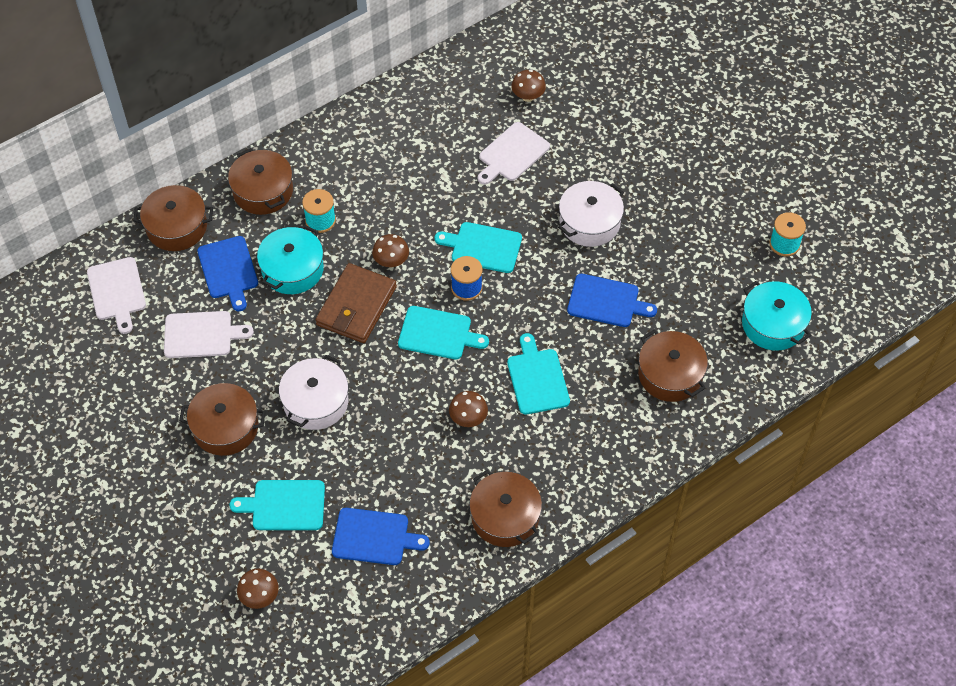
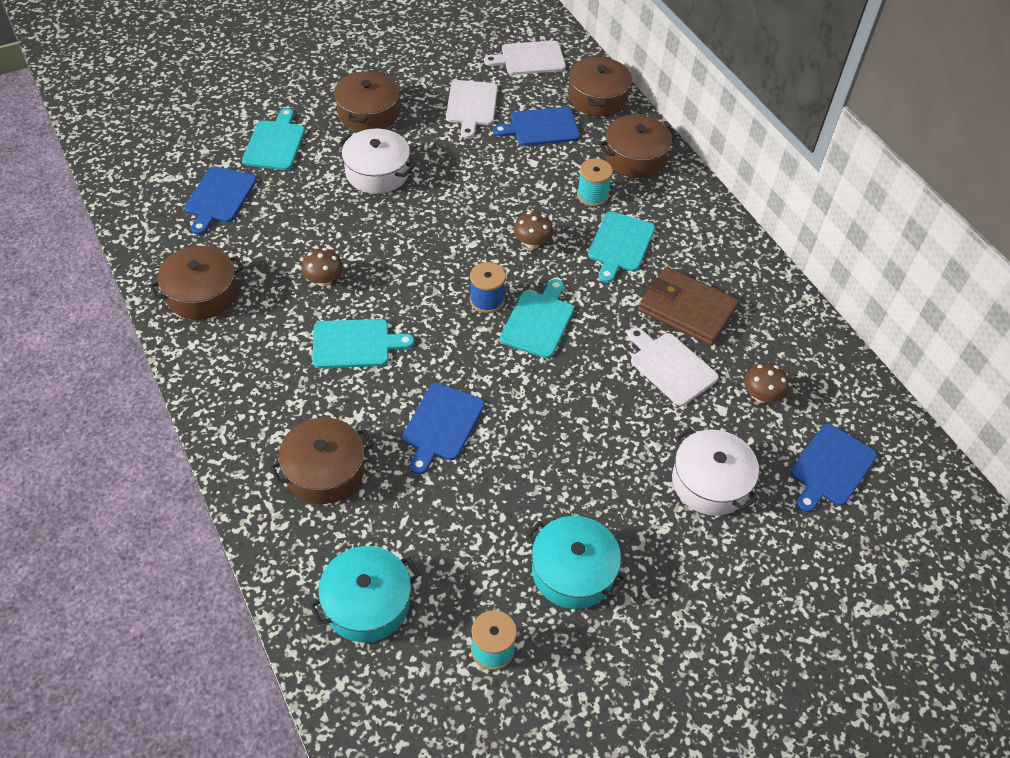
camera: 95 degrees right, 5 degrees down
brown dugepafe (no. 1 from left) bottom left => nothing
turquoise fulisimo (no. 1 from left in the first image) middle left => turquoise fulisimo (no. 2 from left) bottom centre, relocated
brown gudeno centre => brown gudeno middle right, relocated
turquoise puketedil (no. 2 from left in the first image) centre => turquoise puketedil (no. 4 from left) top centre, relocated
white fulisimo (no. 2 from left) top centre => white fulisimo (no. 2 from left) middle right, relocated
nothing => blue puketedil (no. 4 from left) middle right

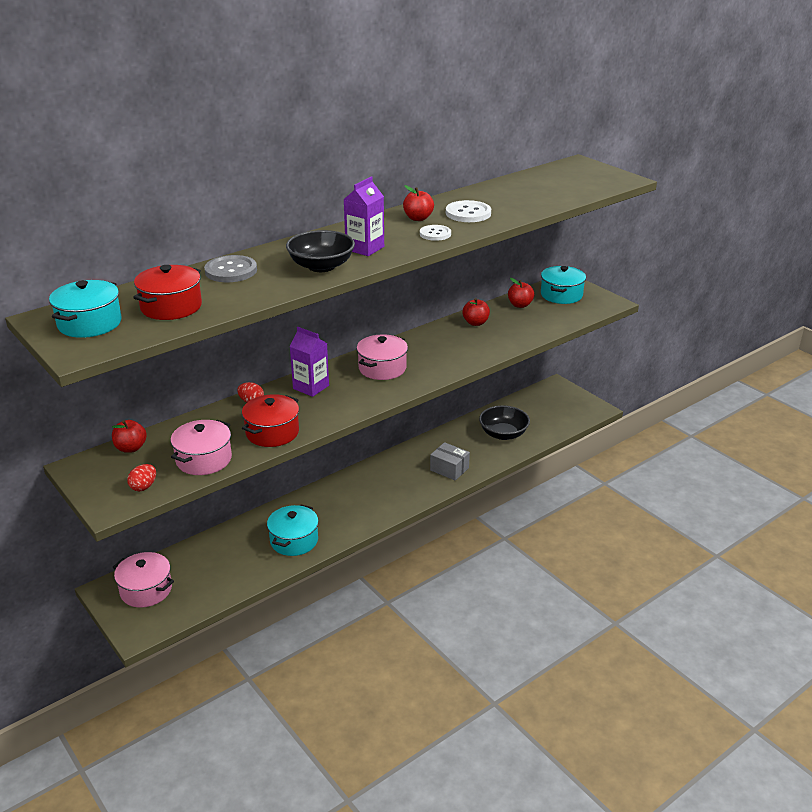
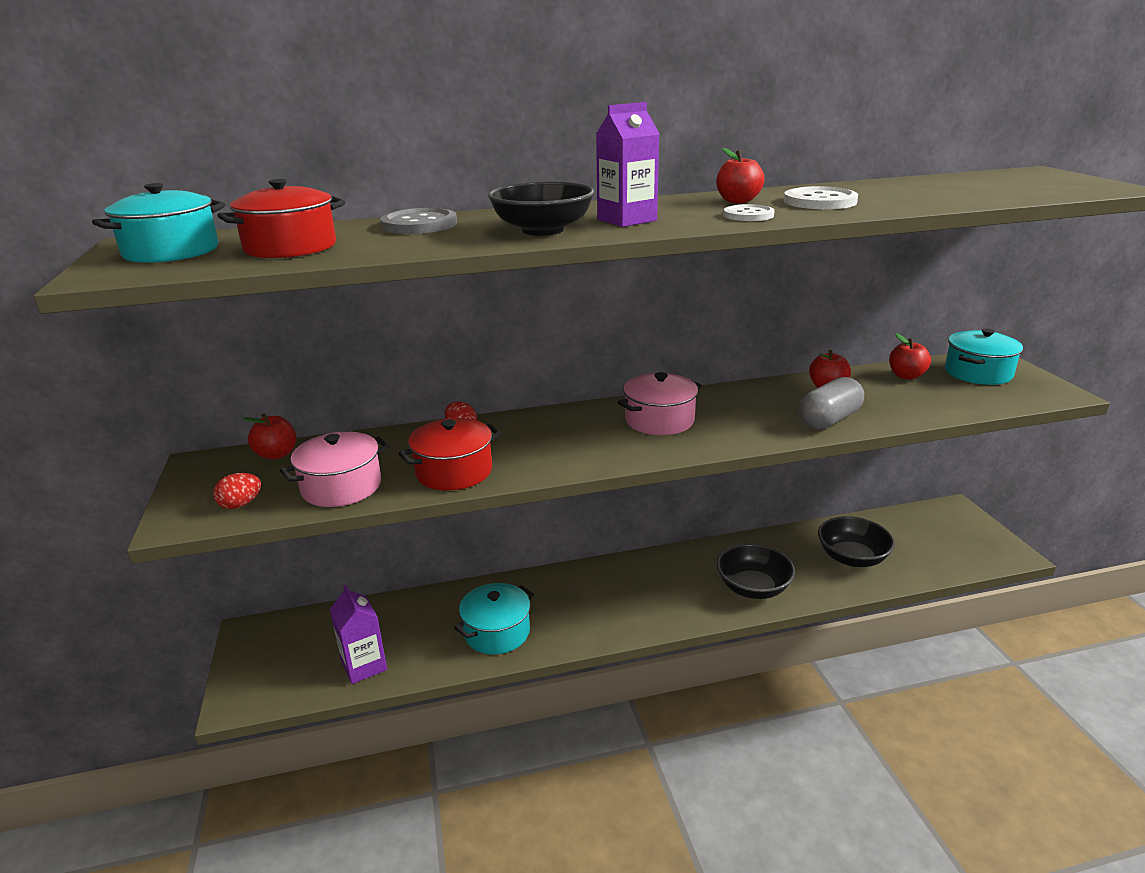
camera: 25 degrees right, 5 degrees down
pink fulisimo (no. 1 from left) bottom left => nothing
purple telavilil (no. 1 from left) centre => purple telavilil (no. 1 from left) bottom left, relocated
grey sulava centre => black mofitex (no. 2 from left) centre
nothing => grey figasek middle right

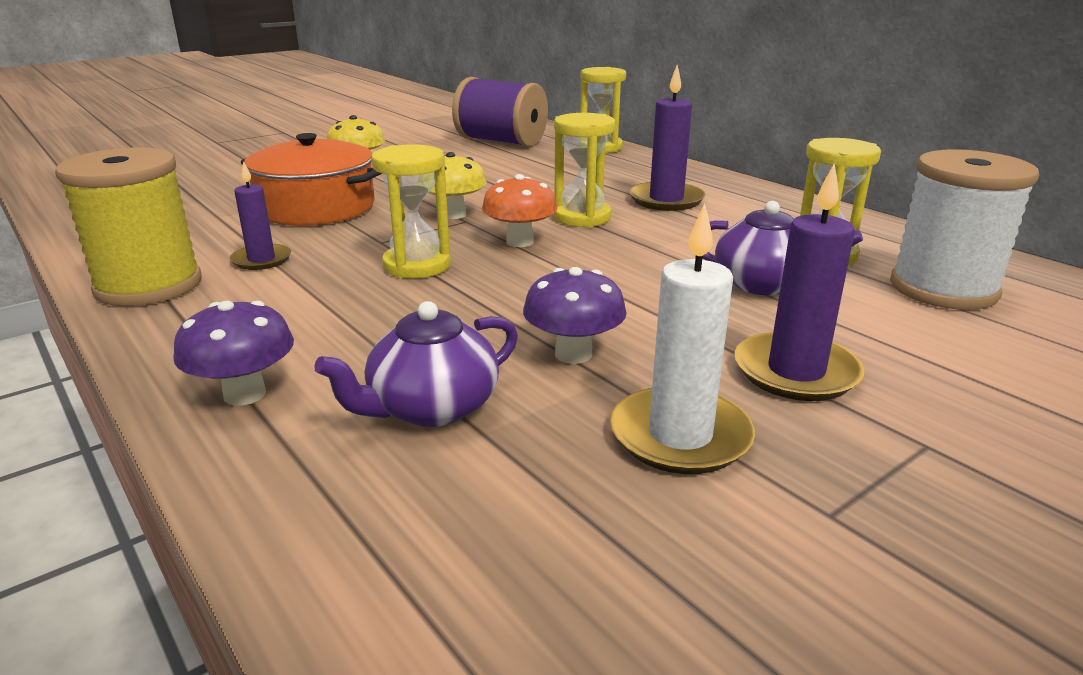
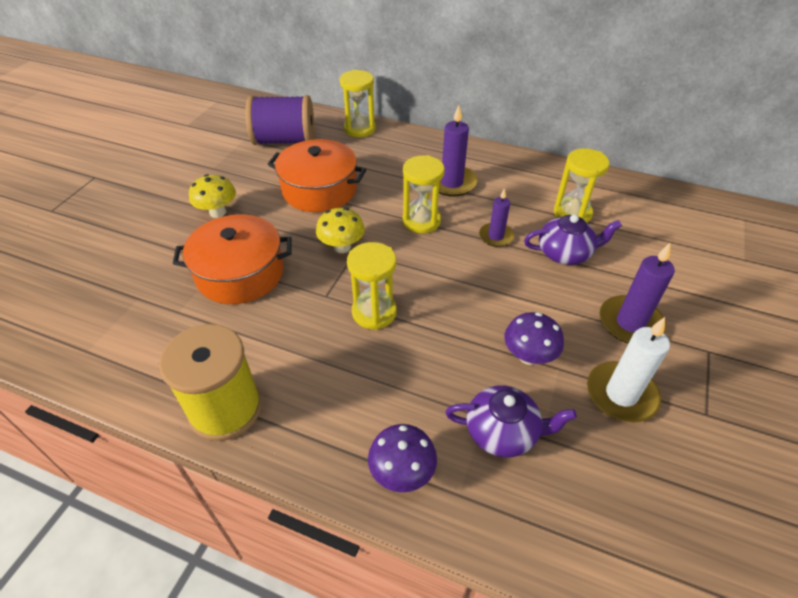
camera: 30 degrees left, 20 degrees up
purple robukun (no. 1 from left in the first image) top left => purple robukun (no. 2 from left) centre, relocated
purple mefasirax (no. 1 from left) centre => purple mefasirax (no. 1 from left) bottom centre, 105 degrees counterclockwise
orange dugepafe top centre => nothing
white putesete middle right => nothing
nothing => orange fulisimo (no. 2 from left) top centre

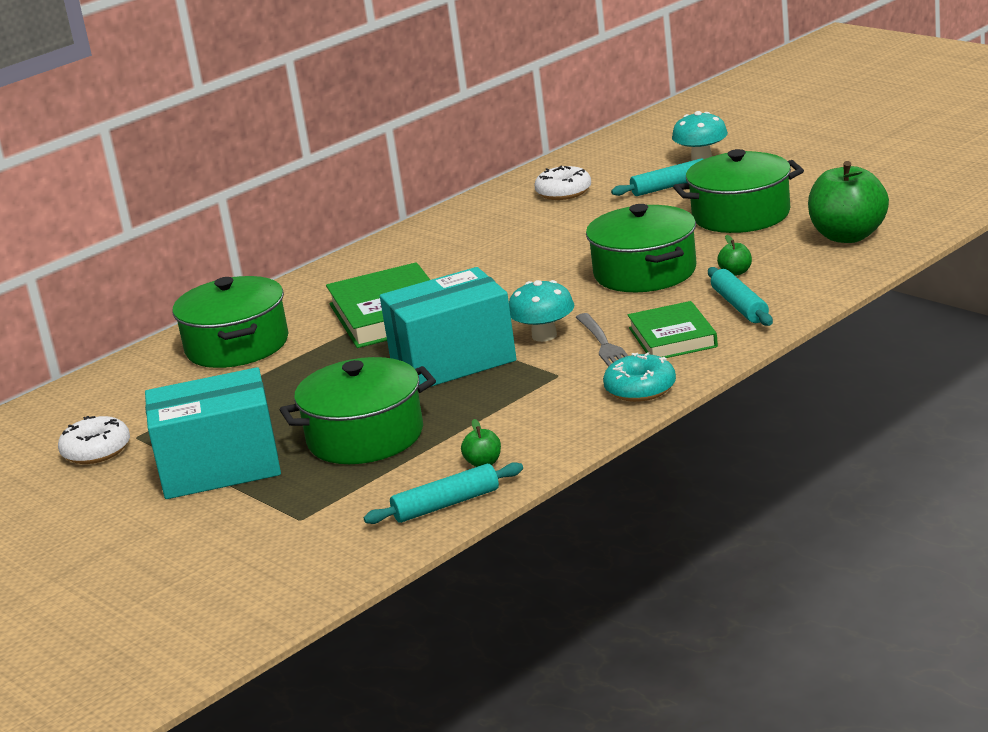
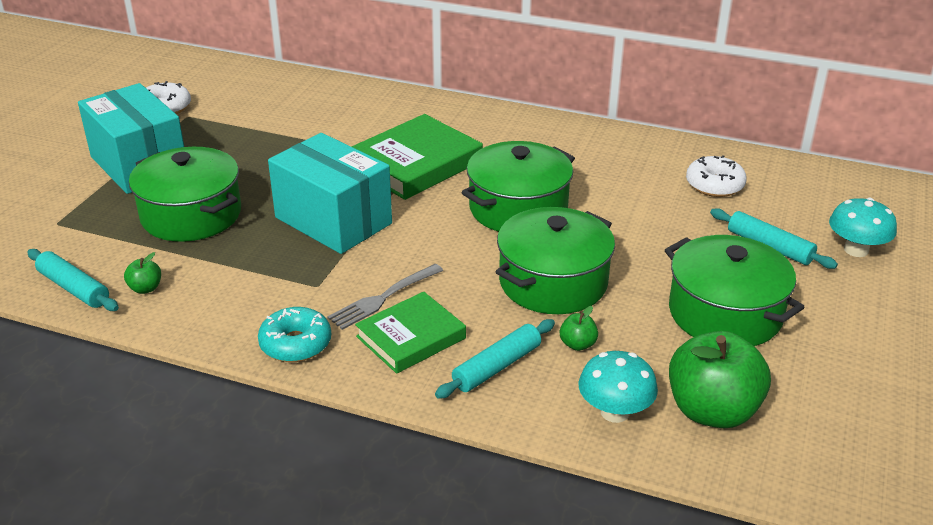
camera: 60 degrees right, 10 degrees up
green fulisimo (no. 1 from left in the first image) middle left => green fulisimo (no. 2 from left) centre, relocated
turquoise dugepafe (no. 1 from left) centre => turquoise dugepafe (no. 1 from left) bottom centre, relocated

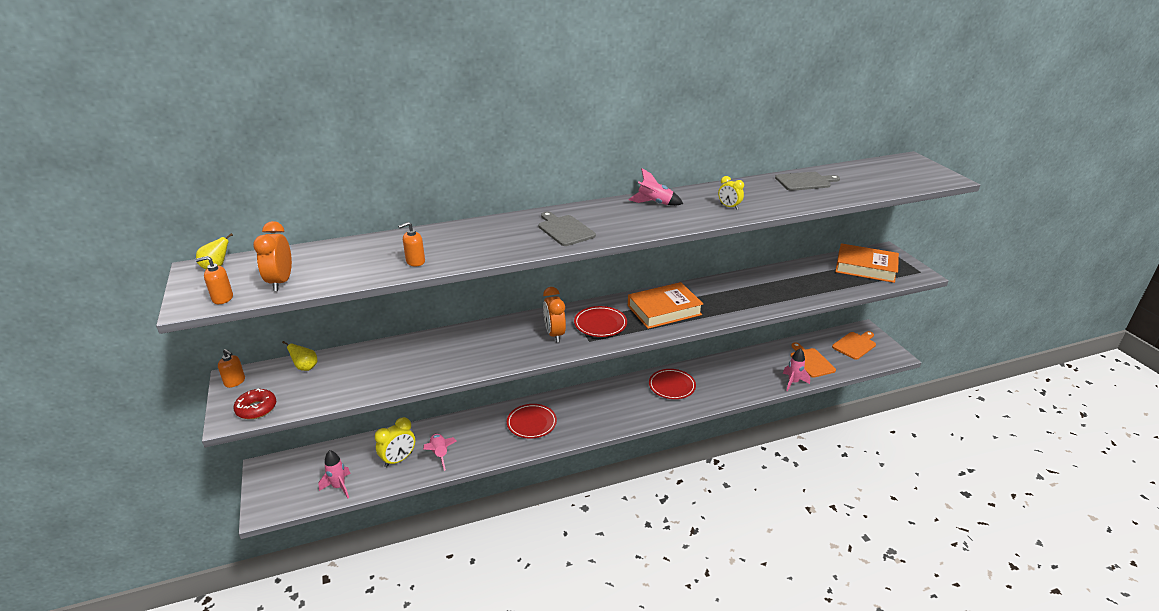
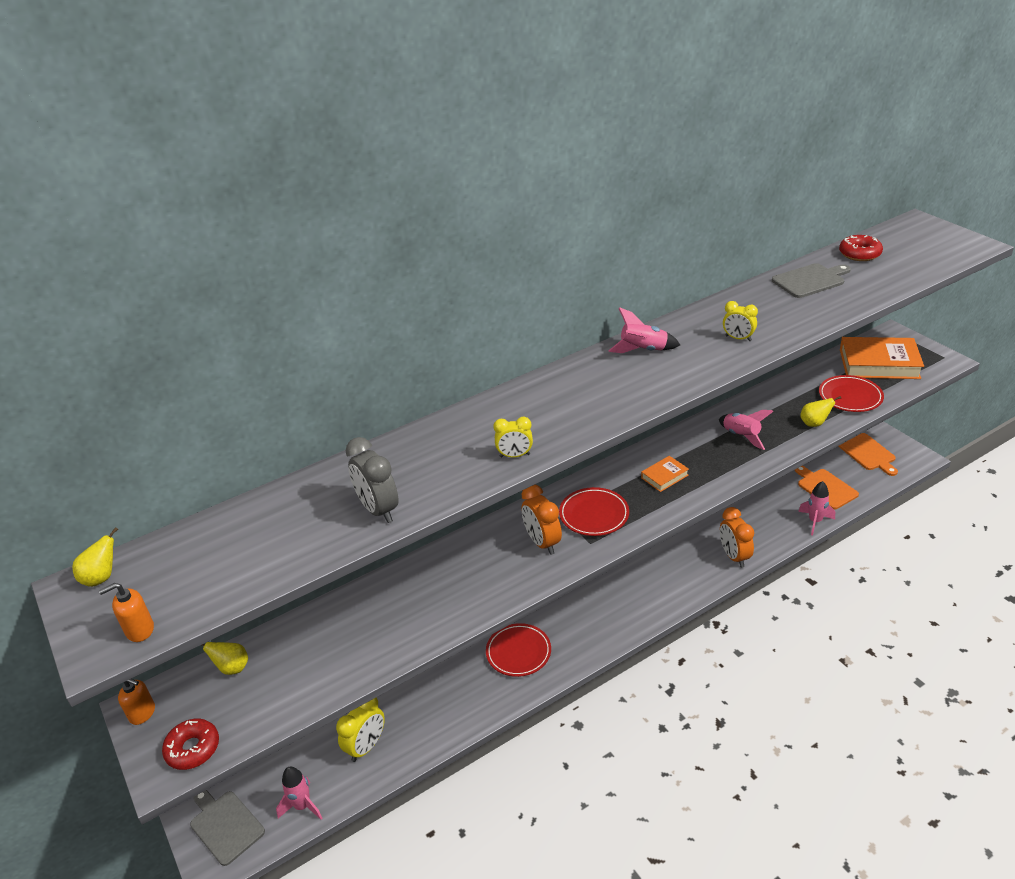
camera: 10 degrees left, 5 degrees up
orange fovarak (no. 1 from left in the first image) middle left => orange fovarak (no. 2 from left) middle right, relocated
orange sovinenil (no. 3 from left) centre => grey fovarak centre
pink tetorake (no. 2 from left in the first image) bottom centre => pink tetorake (no. 3 from left) middle right, relocated
grey puketedil (no. 1 from left) centre => grey puketedil (no. 1 from left) bottom left, relocated
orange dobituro (no. 1 from left) centre, x0.49
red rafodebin (no. 3 from left) centre => red rafodebin (no. 3 from left) middle right, relocated
orange puketedil (no. 2 from left) middle right, 120 degrees clockwise
nothing => yellow fovarak (no. 2 from left) centre
nothing => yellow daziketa (no. 3 from left) middle right
nothing => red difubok (no. 2 from left) top right

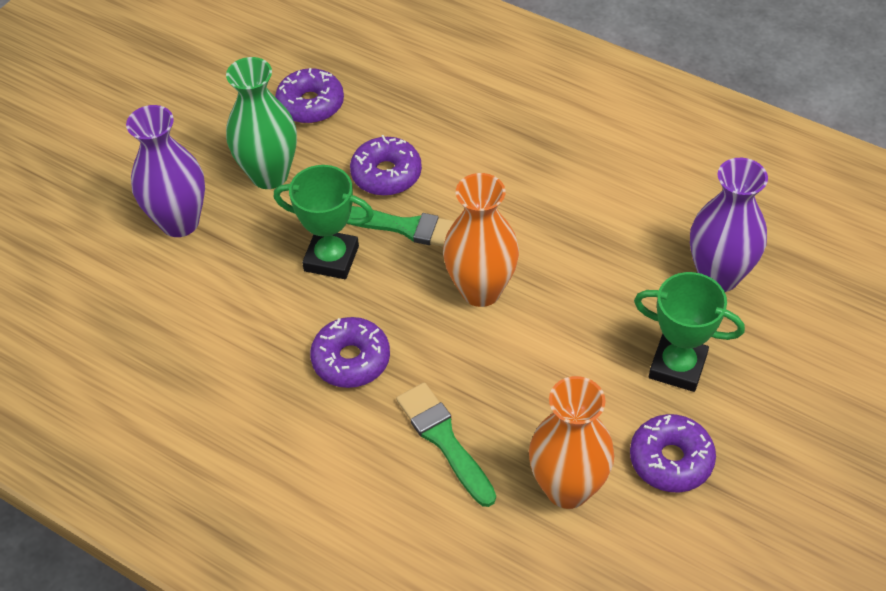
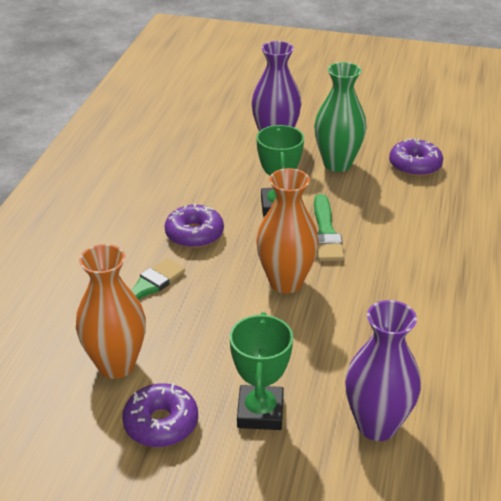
camera: 70 degrees right, 15 degrees down
purple difubok (no. 3 from left) top centre => nothing

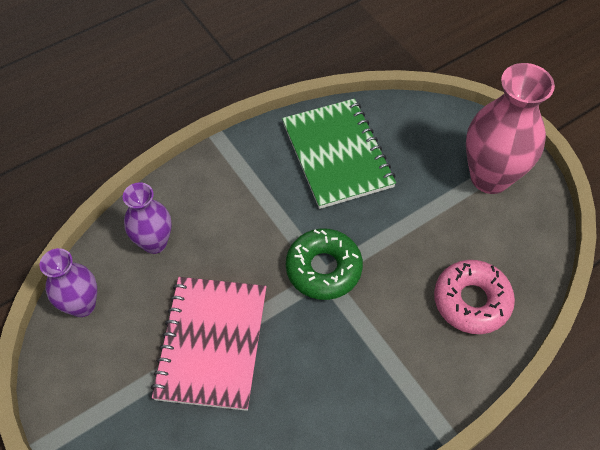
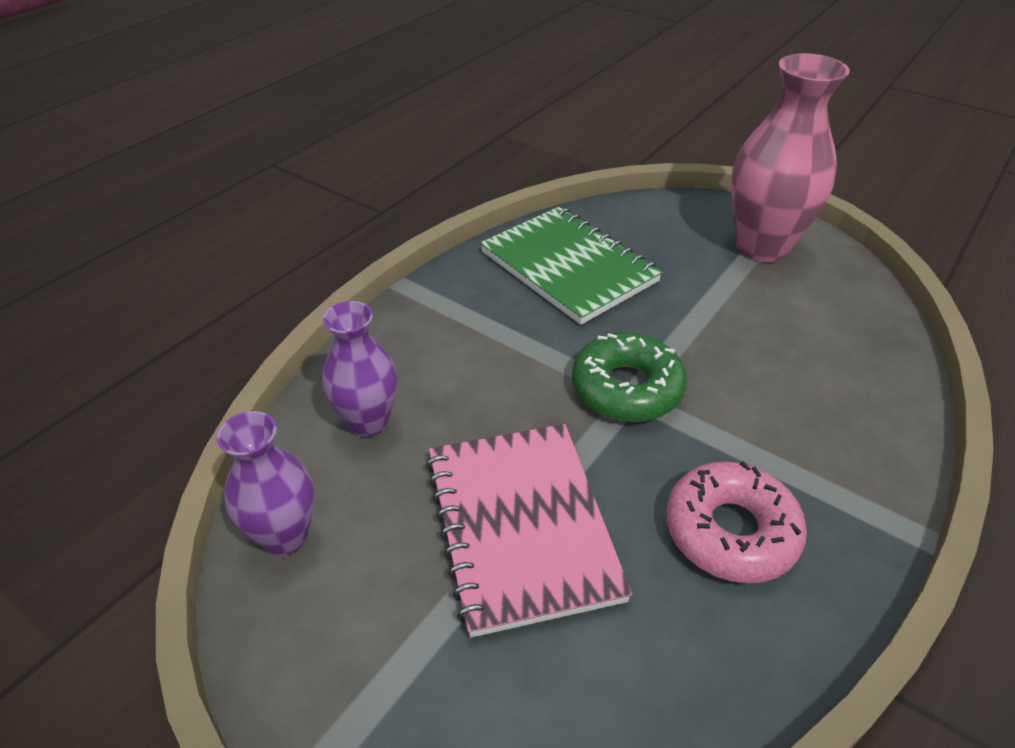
camera: 20 degrees left, 15 degrees down
pink difubok middle right => pink difubok bottom right, relocated

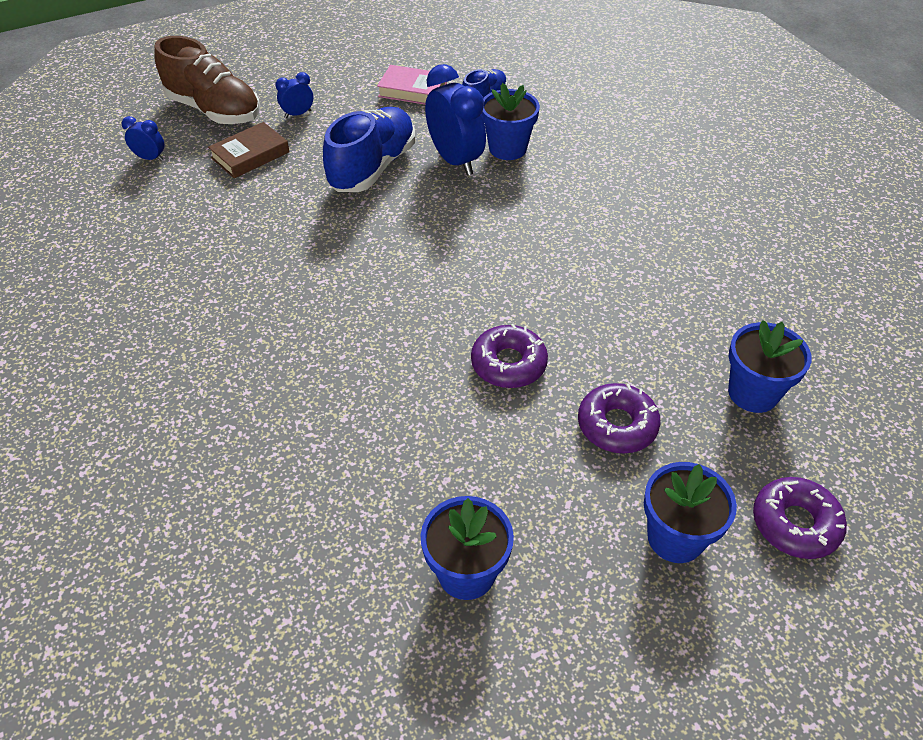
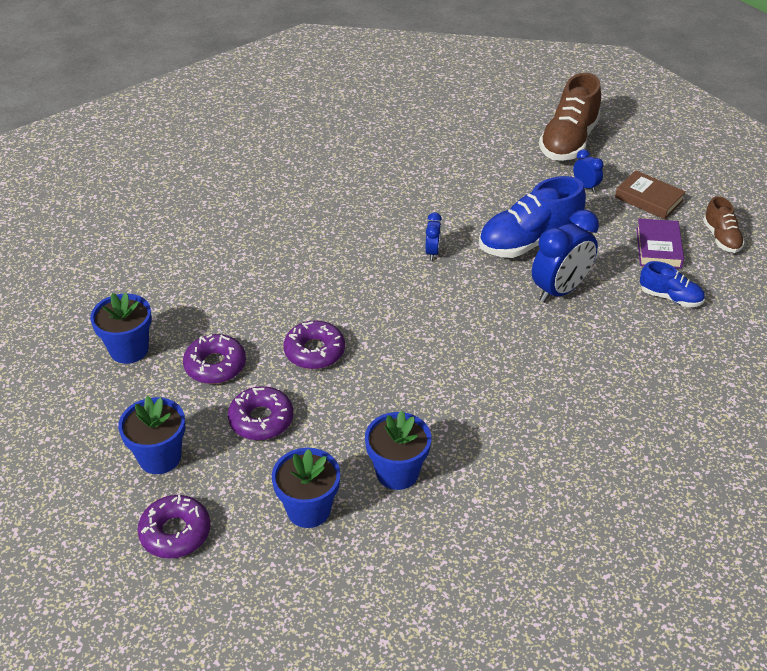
camera: 80 degrees right, 5 degrees down
blue fovarak (no. 1 from left) top left => blue fovarak (no. 1 from left) centre, relocated
brown dobituro top left => brown dobituro top right, relocated
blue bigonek (no. 1 from left) top centre => blue bigonek (no. 1 from left) top right, 135 degrees clockwise
pink dobituro top centre => purple dobituro middle right
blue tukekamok (no. 2 from left in the first image) top centre => blue tukekamok (no. 4 from left) bottom centre, relocated
nothing => purple difubok (no. 2 from left) middle left
nothing => brown bigonek (no. 2 from left) middle right

